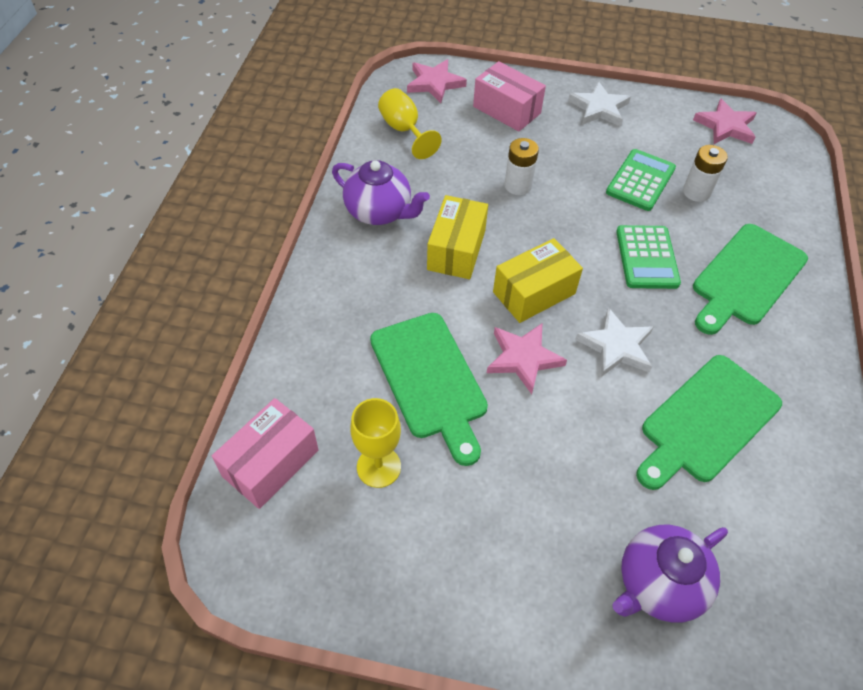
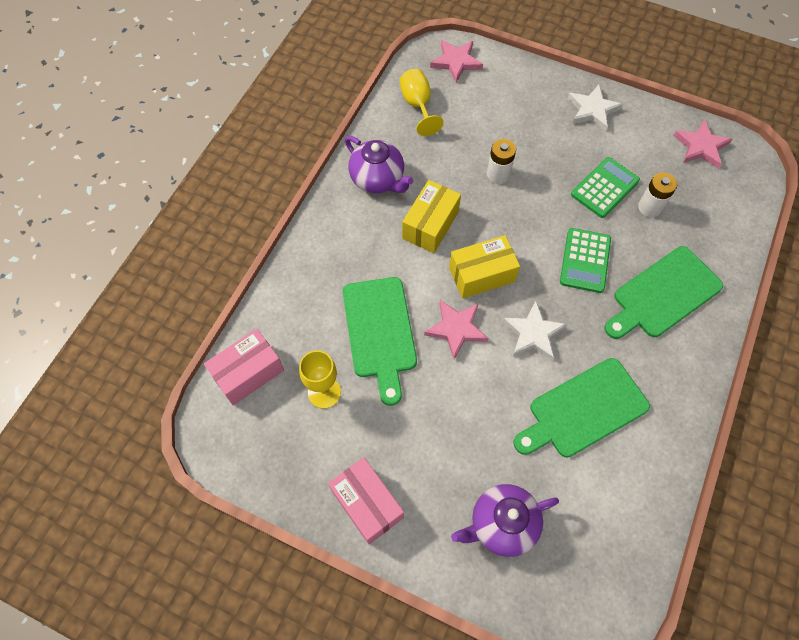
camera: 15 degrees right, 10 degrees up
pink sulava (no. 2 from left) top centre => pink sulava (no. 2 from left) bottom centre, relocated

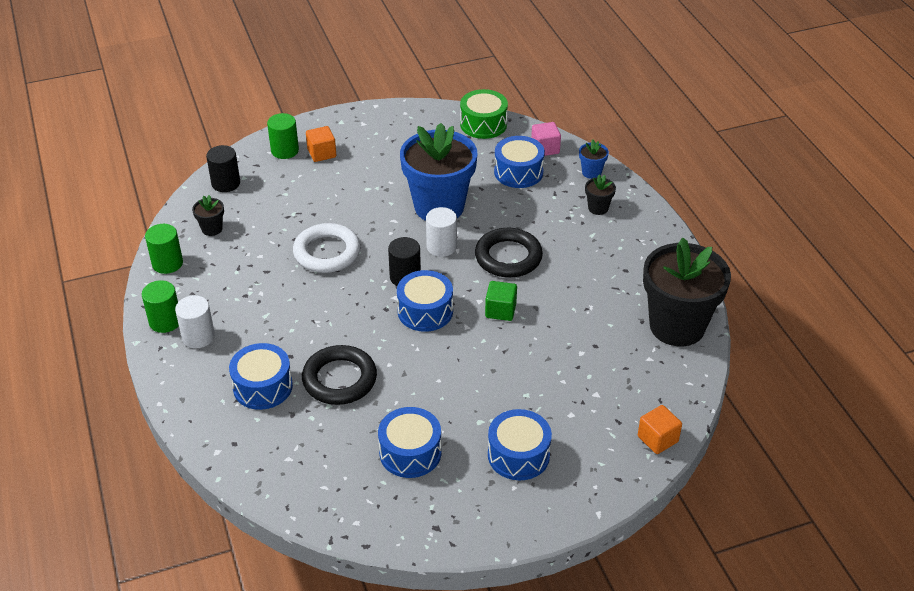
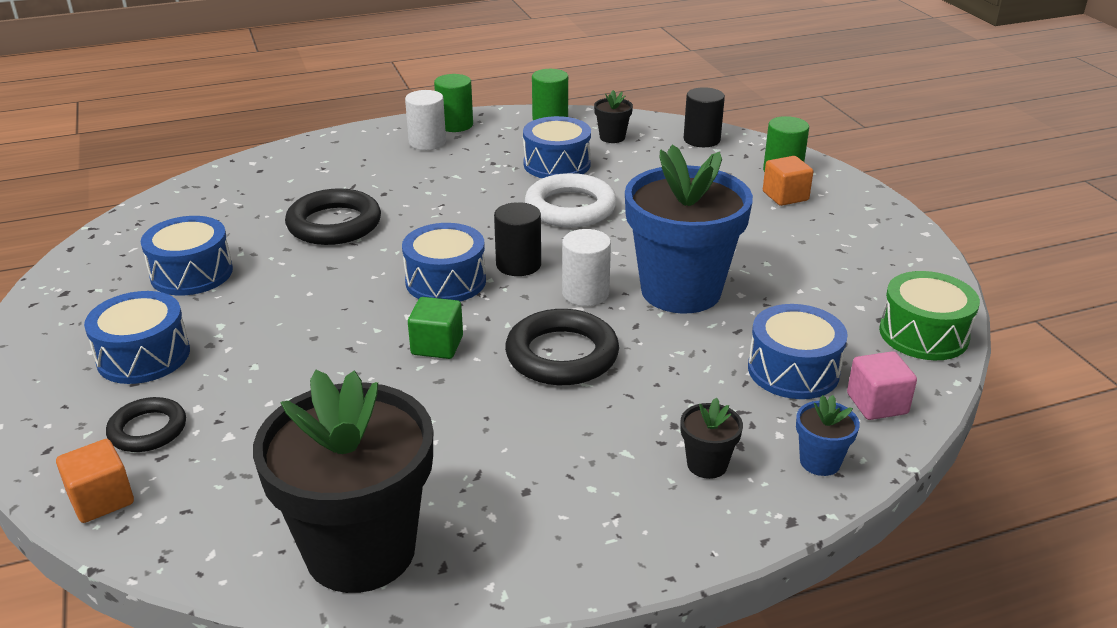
camera: 90 degrees right, 10 degrees down
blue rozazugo (no. 1 from left in the first image) middle left => blue rozazugo (no. 4 from left) top centre, relocated
nothing => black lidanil (no. 1 from left) bottom left

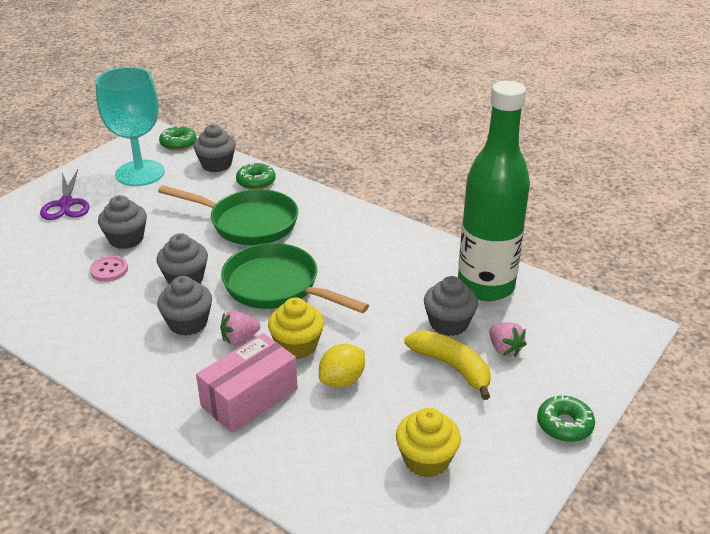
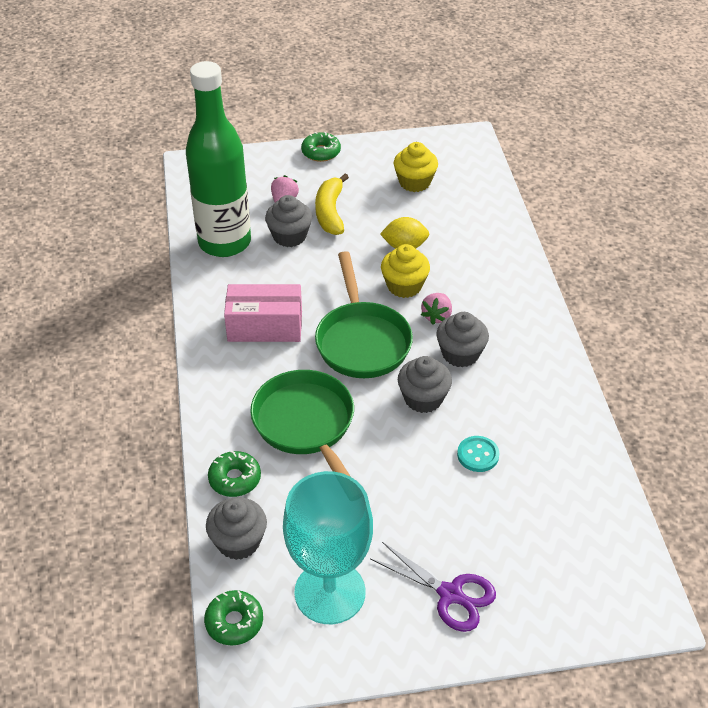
camera: 135 degrees left, 10 degrees up
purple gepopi middle left => purple gepopi bottom centre, 90 degrees clockwise
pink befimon middle left => turquoise befimon middle right
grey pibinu (no. 1 from left) middle left => nothing
pink sulava bottom centre => pink sulava centre, relocated
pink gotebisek (no. 1 from left in the first image) centre => pink gotebisek (no. 2 from left) centre, 90 degrees clockwise

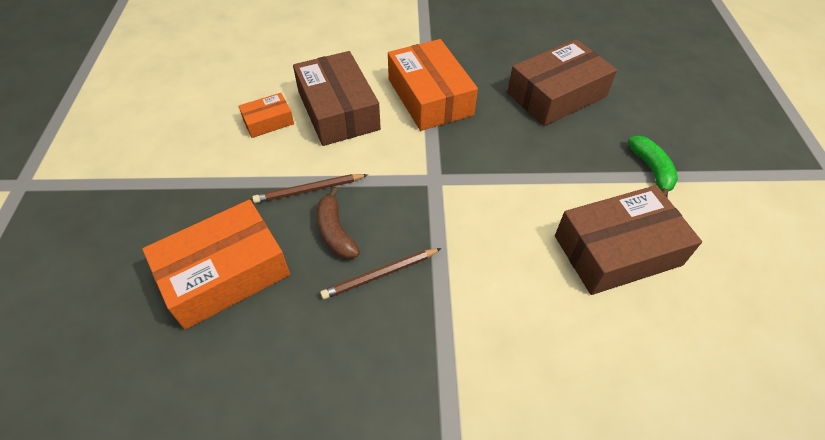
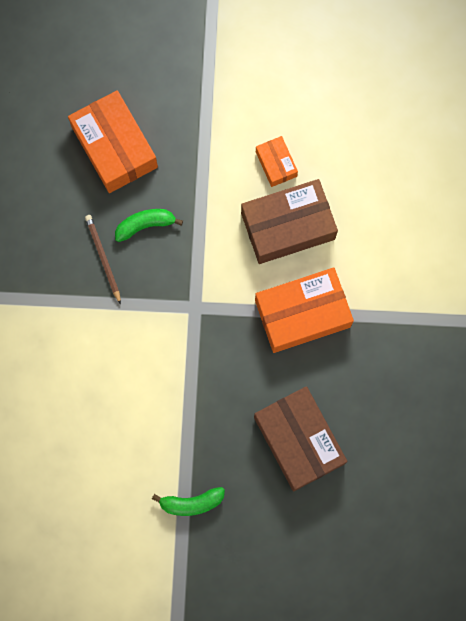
camera: 95 degrees right, 25 degrees up
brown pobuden (no. 1 from left) centre => nothing
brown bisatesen centre => green bisatesen (no. 1 from left) middle left
brown sulava (no. 3 from left) middle right => nothing

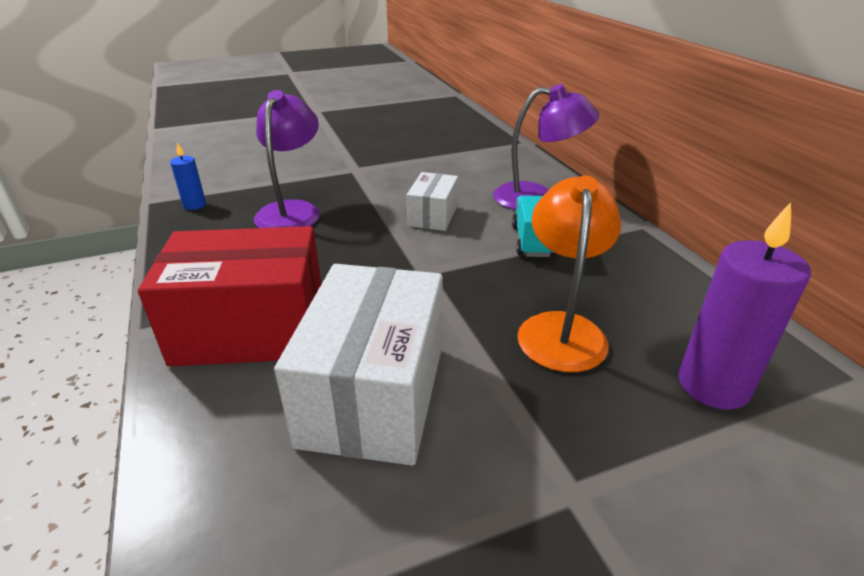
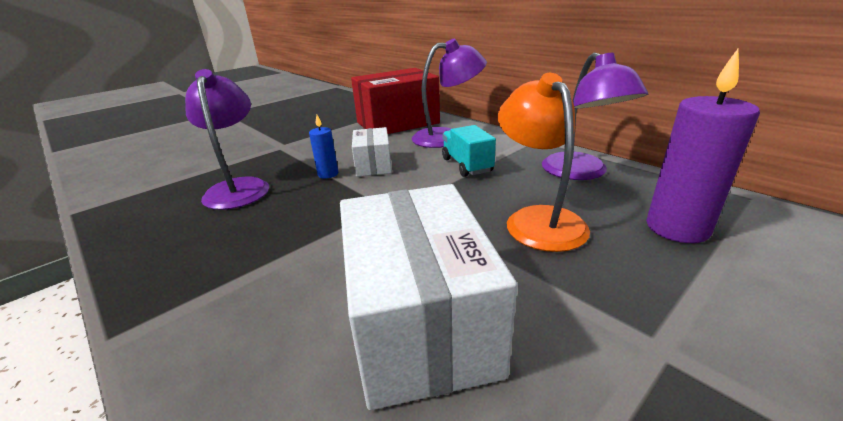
camera: 20 degrees left, 5 degrees down
red sulava middle left => red sulava top centre, relocated
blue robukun top left => blue robukun centre, relocated
nothing => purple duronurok (no. 3 from left) top right

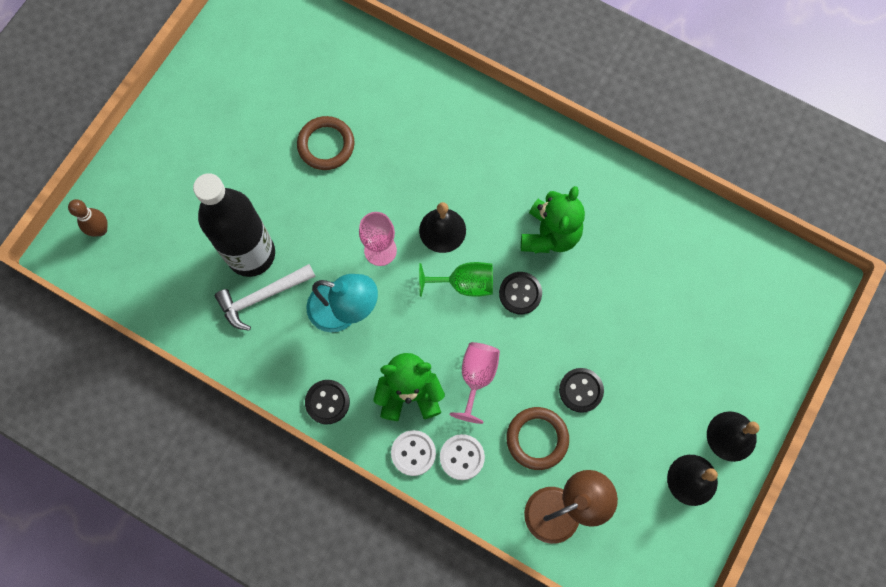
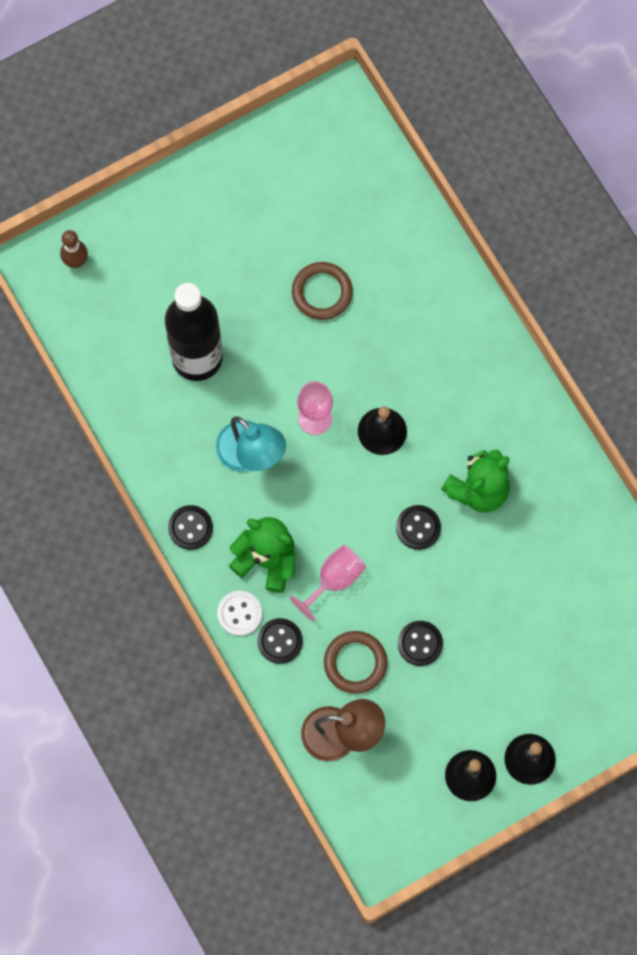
camera: 30 degrees right, 0 degrees up
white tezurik middle left => nothing
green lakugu centre => nothing
white befimon (no. 2 from left) bottom centre => black befimon (no. 2 from left) bottom centre

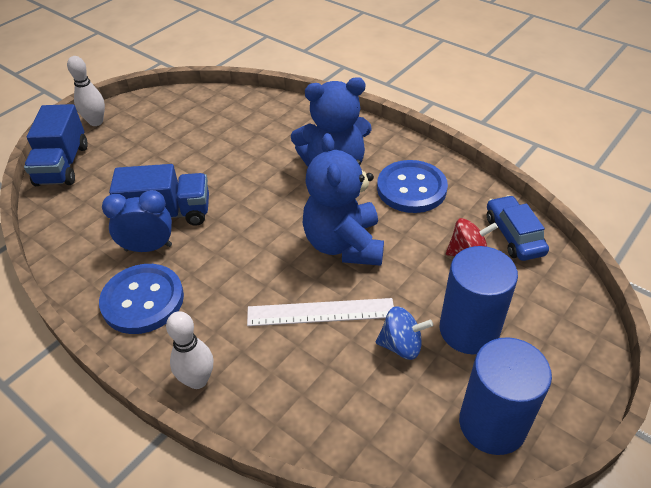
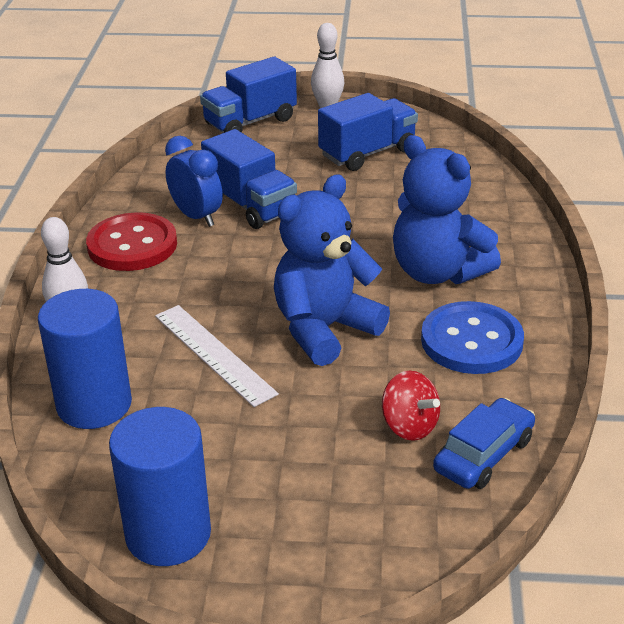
camera: 55 degrees right, 10 degrees down
blue befimon (no. 1 from left) middle left => red befimon middle left
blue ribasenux bottom centre => nothing
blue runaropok (no. 1 from left) middle right => blue runaropok (no. 1 from left) middle left, relocated
nothing => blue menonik (no. 3 from left) top centre

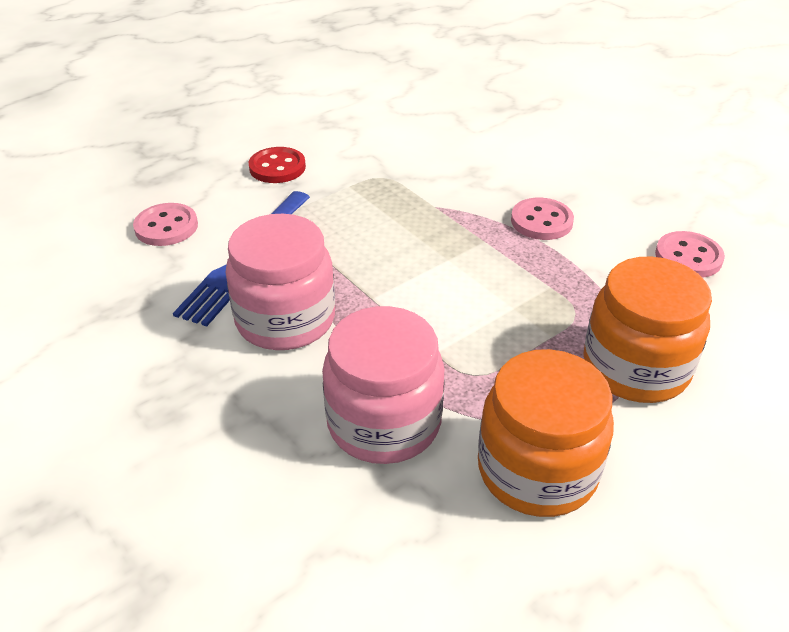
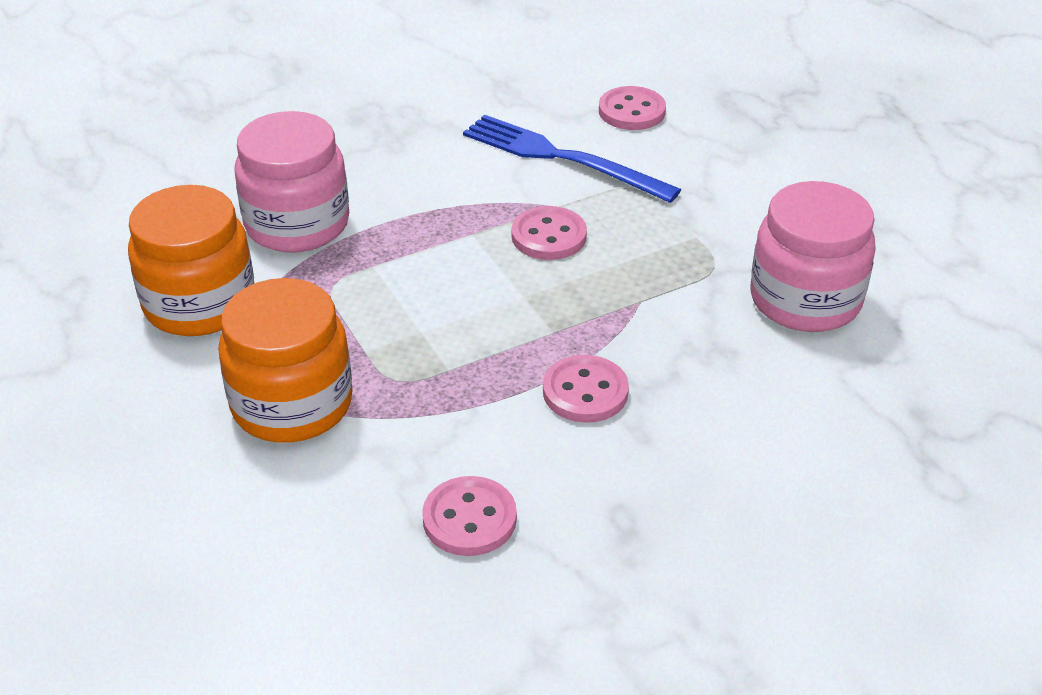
camera: 100 degrees right, 0 degrees up
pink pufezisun (no. 1 from left in the first image) centre => pink pufezisun (no. 2 from left) middle right, relocated
red befimon top centre => nothing
nothing => pink befimon (no. 2 from left) centre

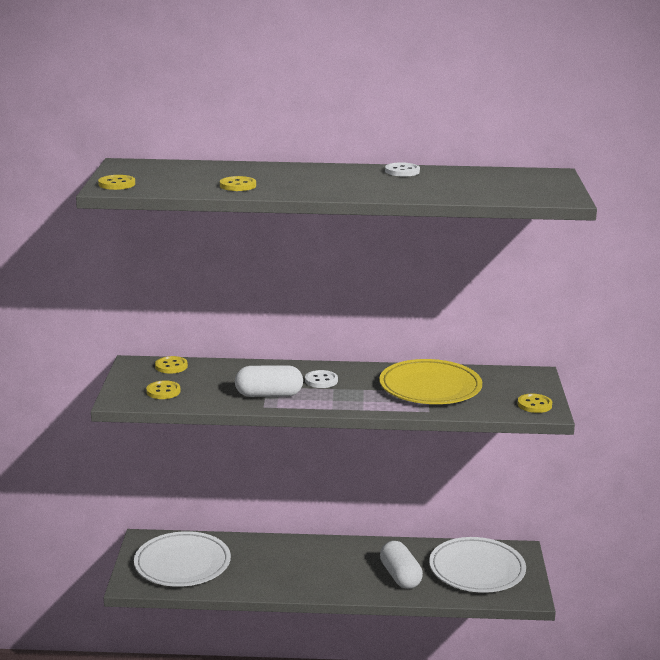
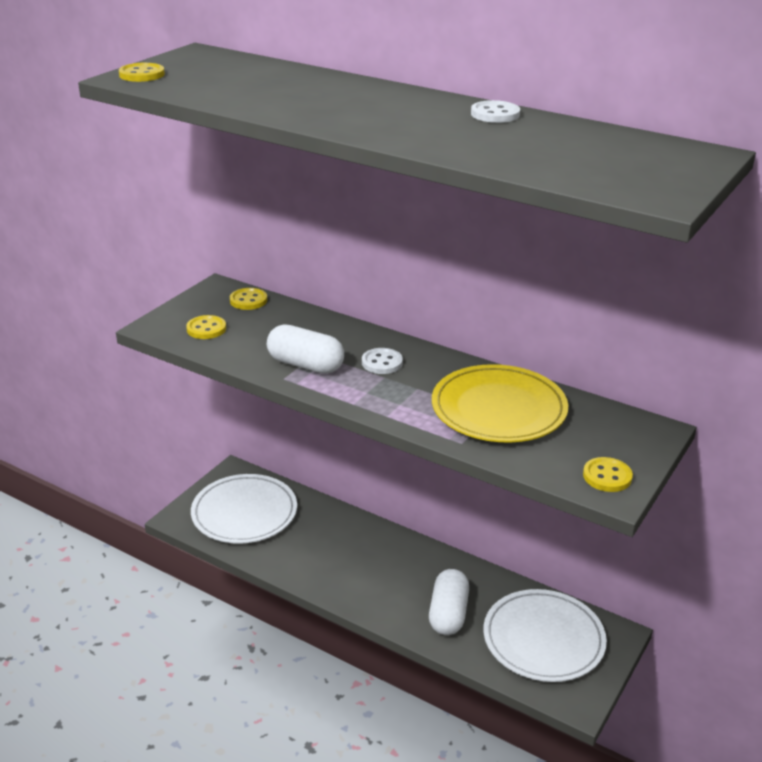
camera: 30 degrees right, 10 degrees up
yellow befimon (no. 4 from left) top centre => nothing

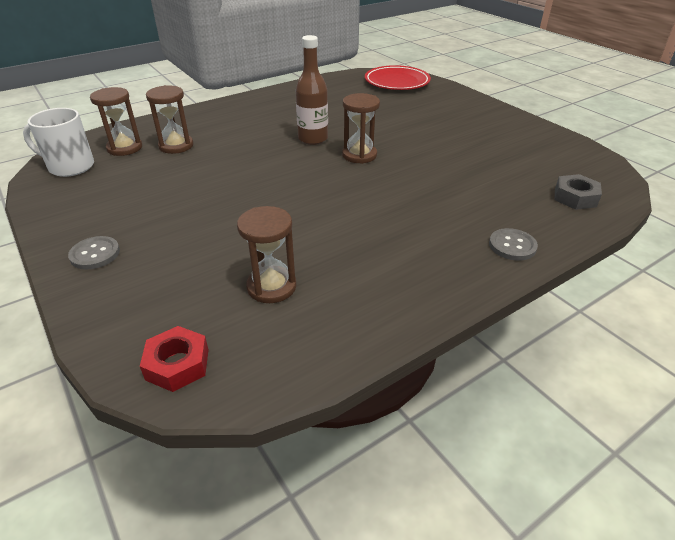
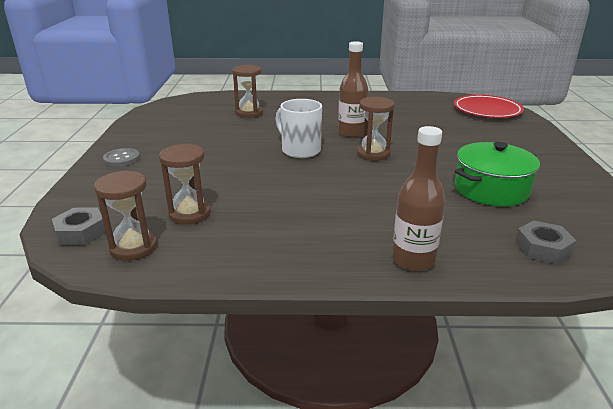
camera: 35 degrees right, 10 degrees down
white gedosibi top left => white gedosibi top centre, relocated
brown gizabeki (no. 1 from left) top left => brown gizabeki (no. 1 from left) middle left, relocated
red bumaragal middle left => grey bumaragal (no. 1 from left) middle left
grey befimon (no. 2 from left) middle right => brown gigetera (no. 2 from left) middle right
nothing => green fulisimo middle right

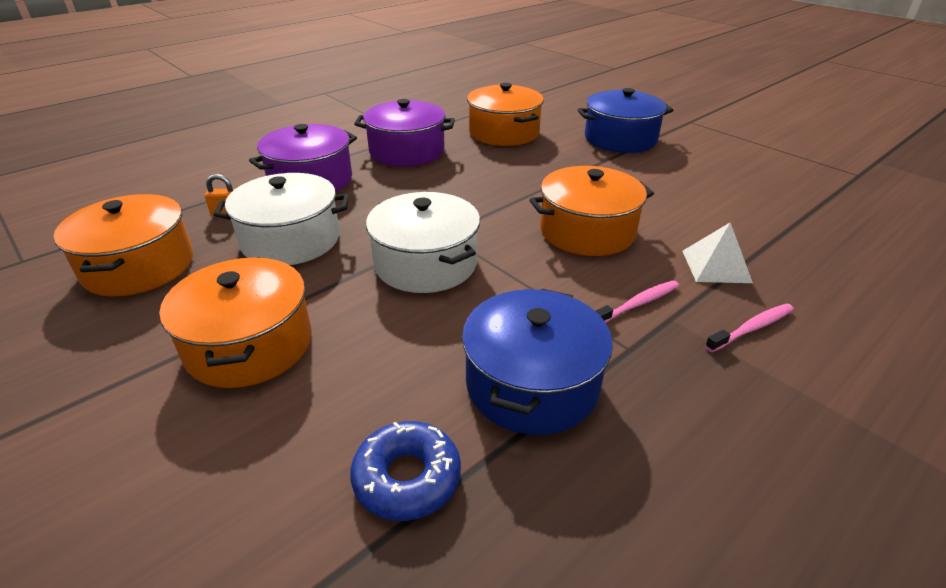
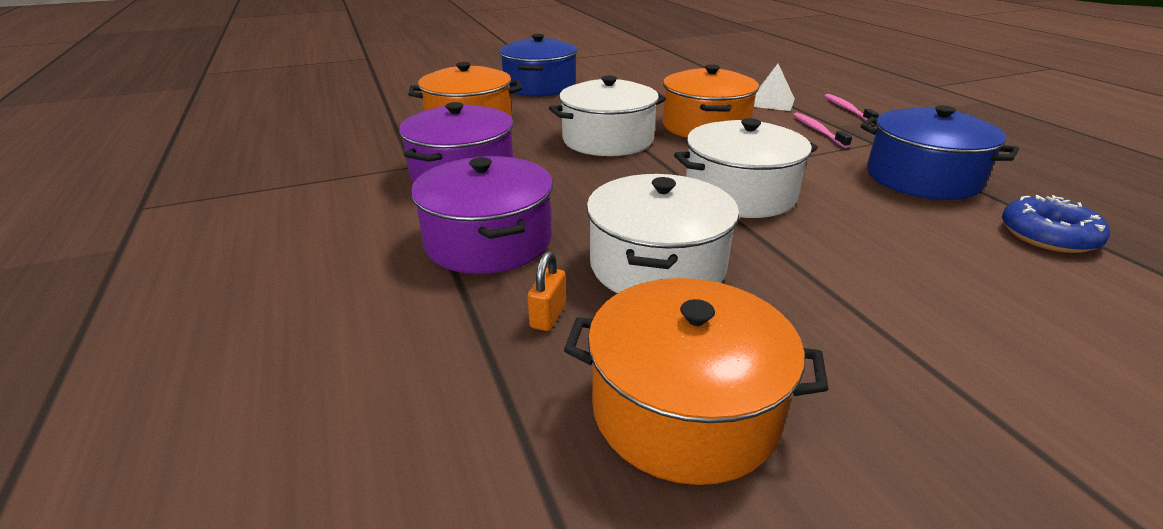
camera: 70 degrees left, 5 degrees down
orange fulisimo (no. 2 from left) middle left => nothing
nothing => white fulisimo (no. 1 from left) top centre

